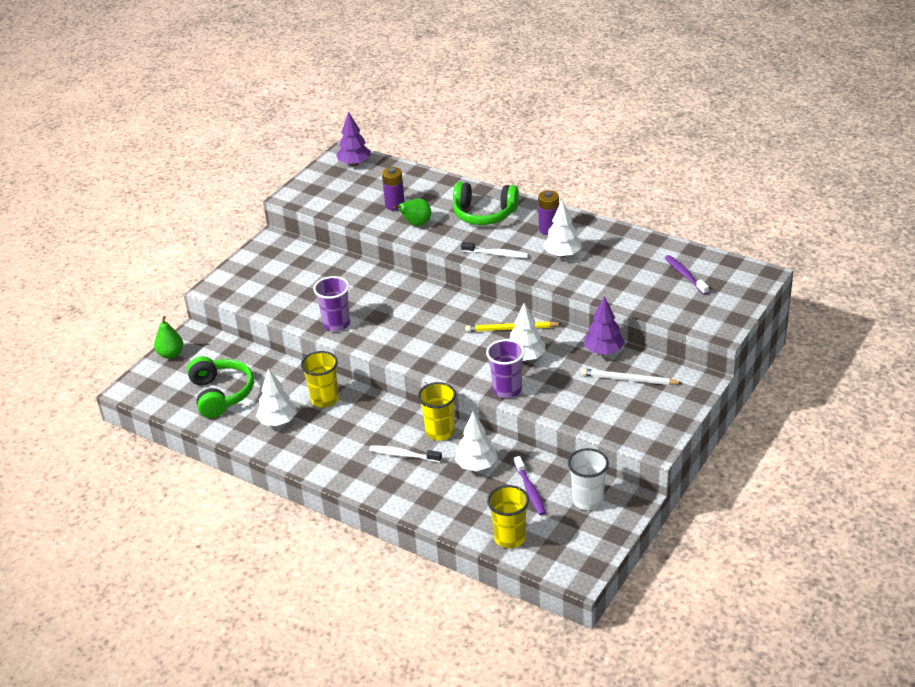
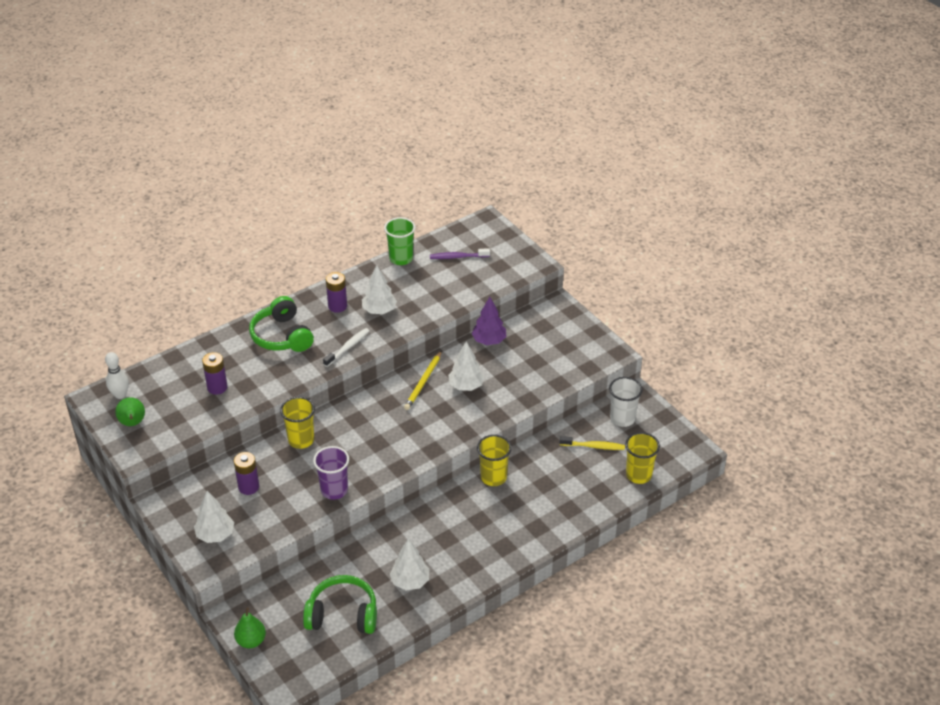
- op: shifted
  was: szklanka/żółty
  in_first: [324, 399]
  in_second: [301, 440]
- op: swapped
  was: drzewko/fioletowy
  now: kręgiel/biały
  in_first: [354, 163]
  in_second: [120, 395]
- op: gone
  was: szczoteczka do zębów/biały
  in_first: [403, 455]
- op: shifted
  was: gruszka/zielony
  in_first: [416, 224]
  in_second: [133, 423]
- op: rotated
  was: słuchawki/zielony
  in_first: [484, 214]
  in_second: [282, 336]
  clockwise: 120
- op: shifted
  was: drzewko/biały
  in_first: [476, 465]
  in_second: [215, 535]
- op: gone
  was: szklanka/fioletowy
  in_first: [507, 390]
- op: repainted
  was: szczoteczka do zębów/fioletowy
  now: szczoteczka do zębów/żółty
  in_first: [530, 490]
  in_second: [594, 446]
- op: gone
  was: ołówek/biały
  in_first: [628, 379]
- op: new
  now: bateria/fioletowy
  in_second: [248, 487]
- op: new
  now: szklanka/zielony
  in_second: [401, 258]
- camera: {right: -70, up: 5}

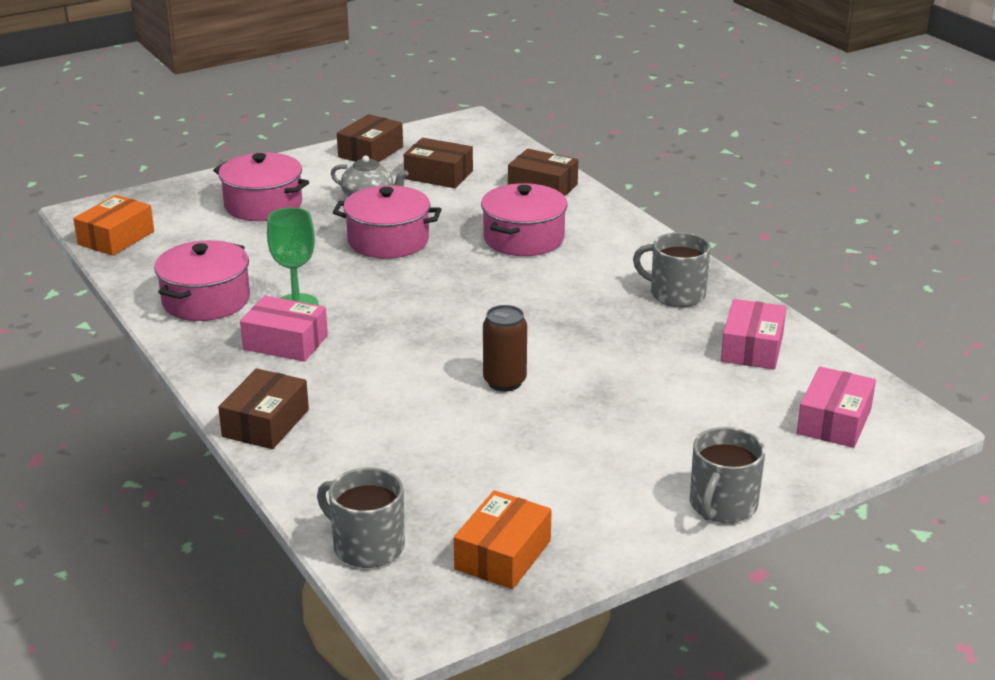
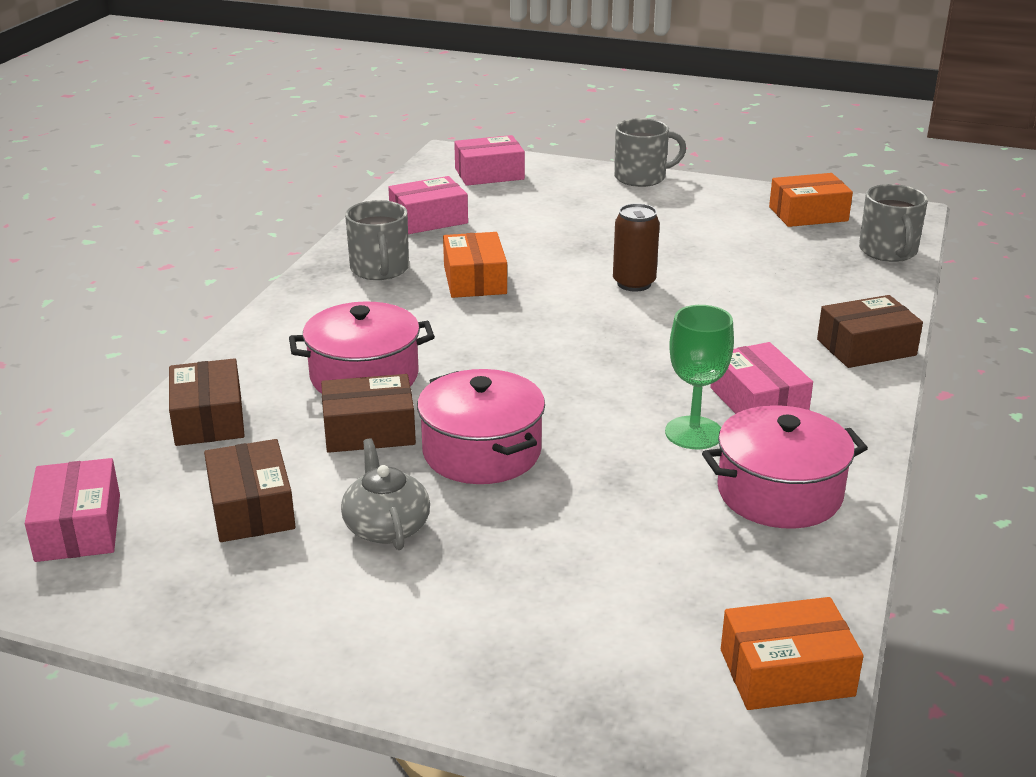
- op: gone
  was: garnek/różowy
  in_first: [263, 205]
- op: shifted
  was: pudełko/brązowy
  in_first: [370, 152]
  in_second: [369, 430]
- op: new
  now: pudełko/różowy
  in_second: [78, 528]
- op: new
  now: pudełko/pomarańczowy
  in_second: [475, 280]
- camera: {right: -130, up: 0}

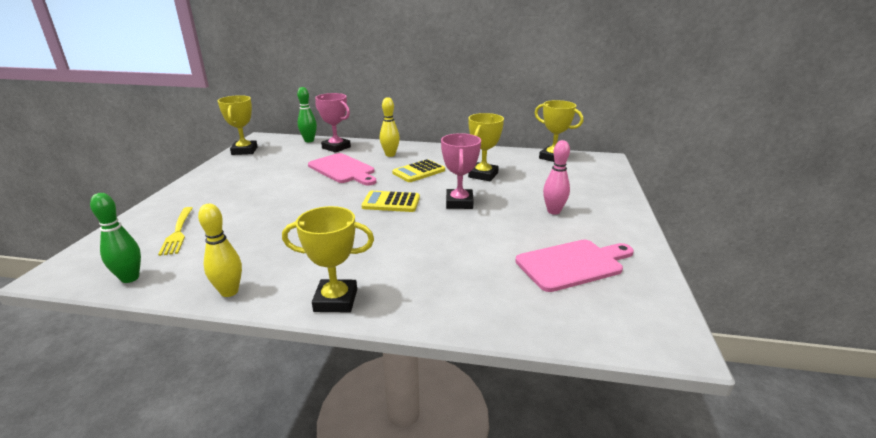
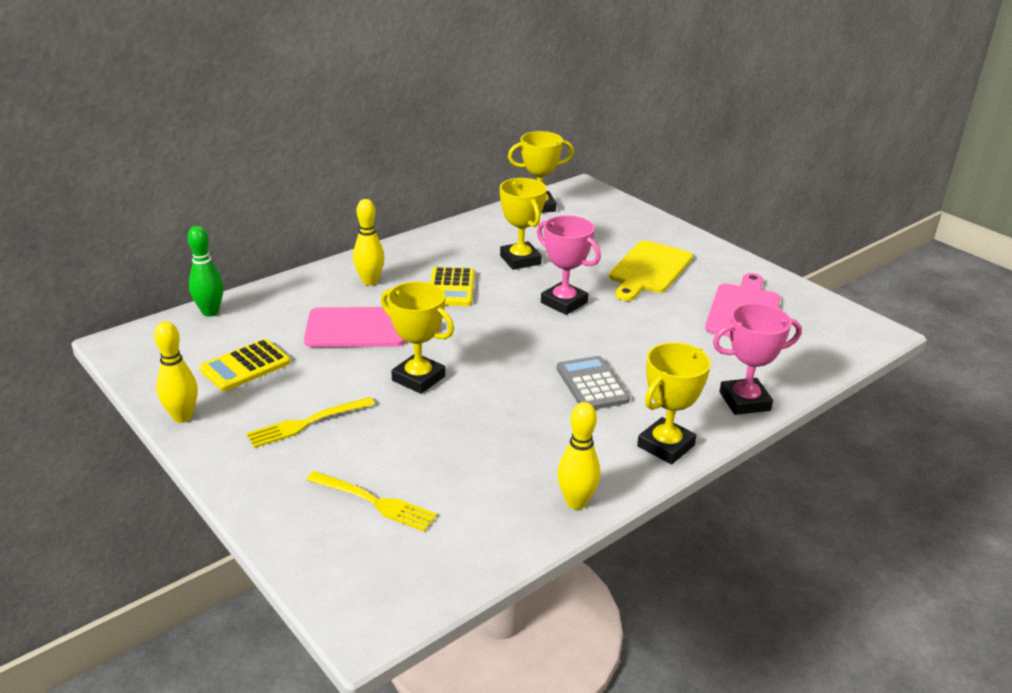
- op: gone
  was: kręgiel/zielony
  in_first: [130, 278]
- op: shifted
  was: puchar/żółty
  in_first: [244, 151]
  in_second: [418, 378]
- op: shifted
  was: puchar/różowy
  in_first: [336, 147]
  in_second: [744, 401]
- op: shifted
  was: kalkulator/żółty
  in_first: [391, 202]
  in_second: [245, 366]
- op: swapped
  was: kręgiel/różowy
  now: deska do krojenia/żółty
  in_first: [553, 211]
  in_second: [649, 270]
- op: new
  now: kręgiel/żółty
  in_second: [182, 417]
- op: new
  now: widelec/żółty
  in_second: [307, 423]
- op: new
  now: kalkulator/szary
  in_second: [592, 384]
- camera: {right: -50, up: 5}

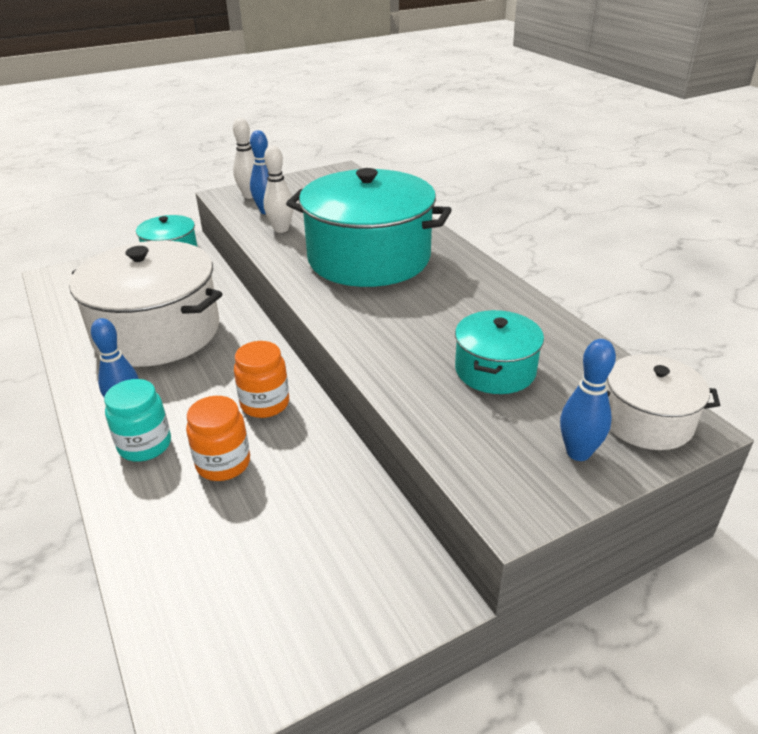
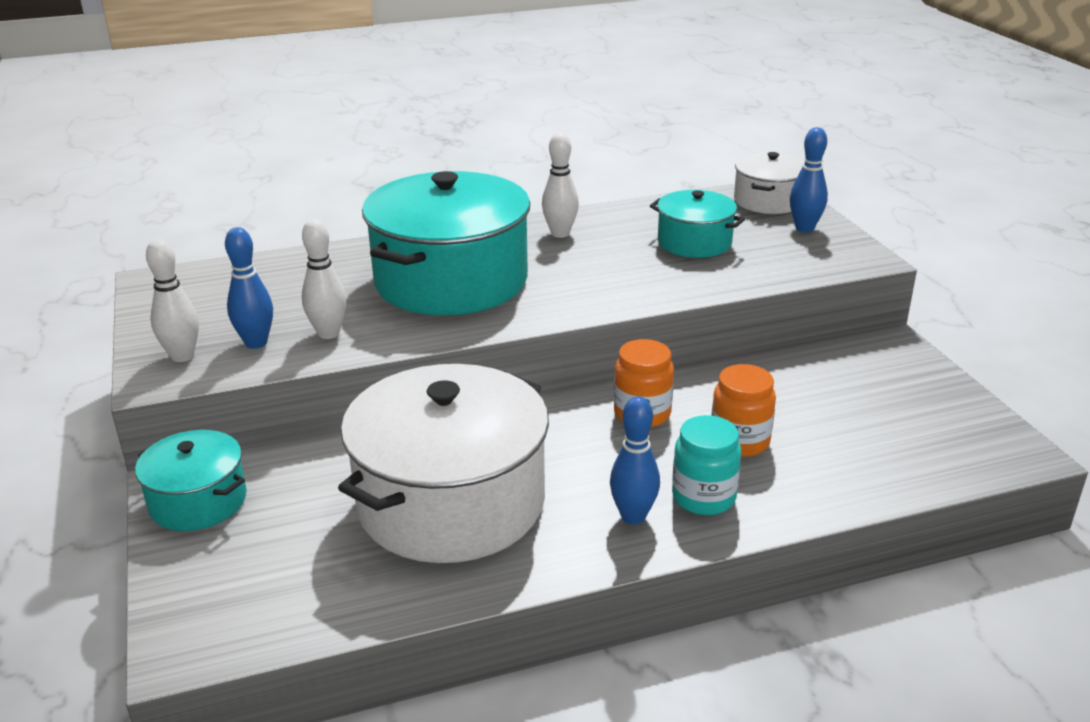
- op: new
  now: kręgiel/biały
  in_second: [560, 233]
- camera: {right: -80, up: -5}

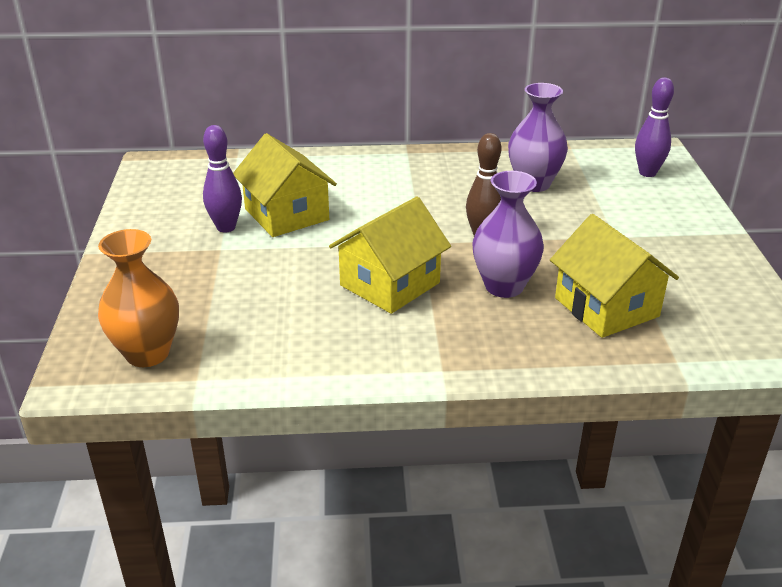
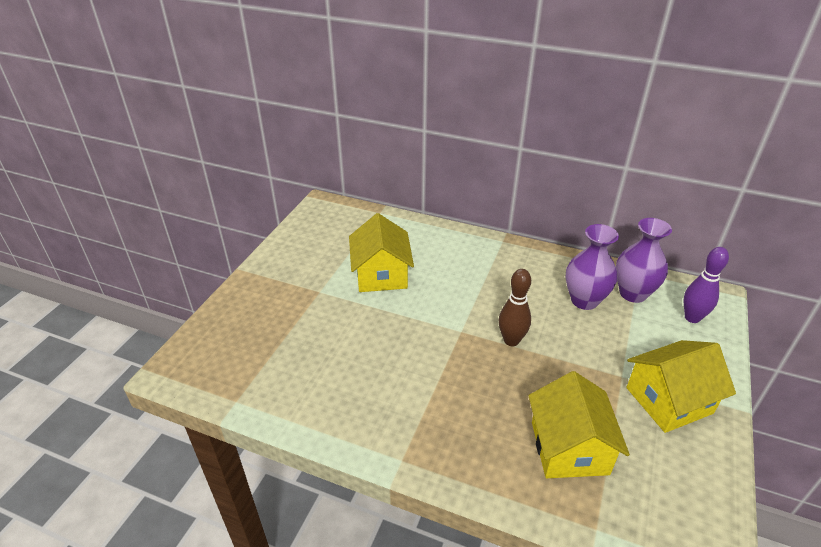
- op: gone
  was: wazon/pomarańczowy
  in_first: [147, 353]
- op: gone
  was: kręgiel/fioletowy
  in_first: [226, 227]
- op: shifted
  was: domek/żółty
  in_first: [389, 284]
  in_second: [669, 400]
- op: shifted
  was: wazon/fioletowy
  in_first: [504, 286]
  in_second: [633, 293]
- camera: {right: 25, up: 5}

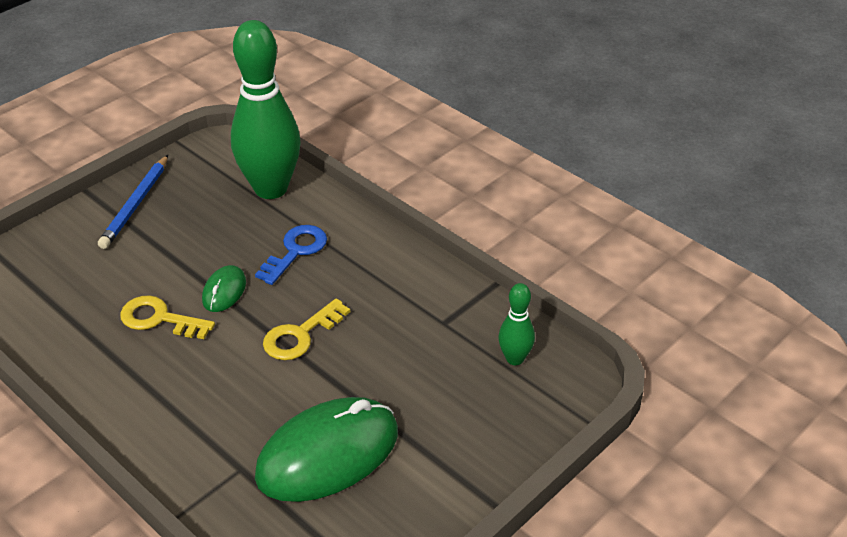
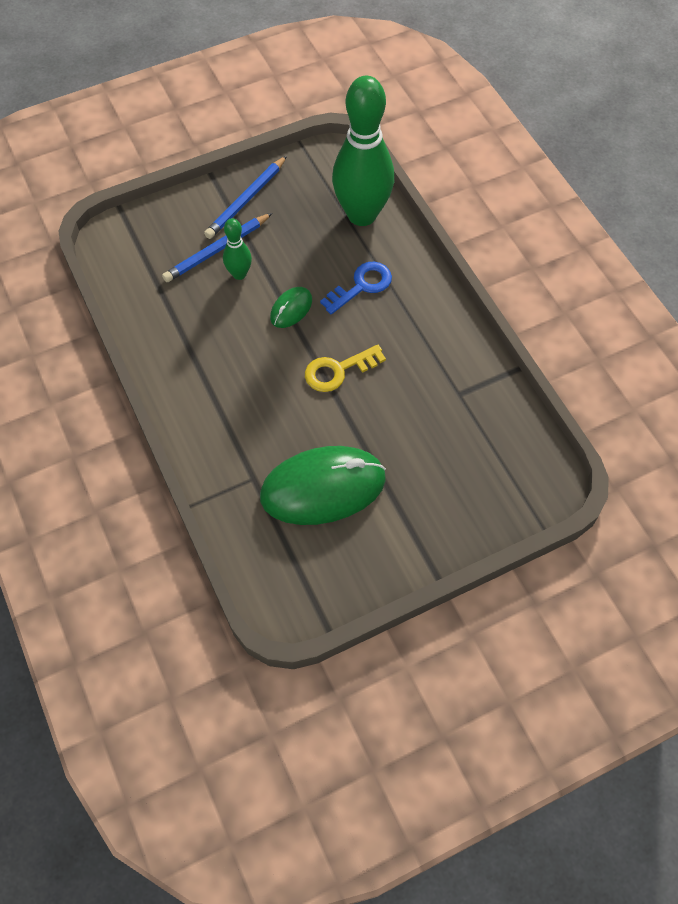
- op: gone
  was: klucz/żółty
  in_first: [159, 319]
- op: shifted
  was: kręgiel/zielony
  in_first: [514, 359]
  in_second: [239, 274]
- op: new
  now: ołówek/niebieski
  in_second: [217, 250]
- camera: {right: 20, up: 20}

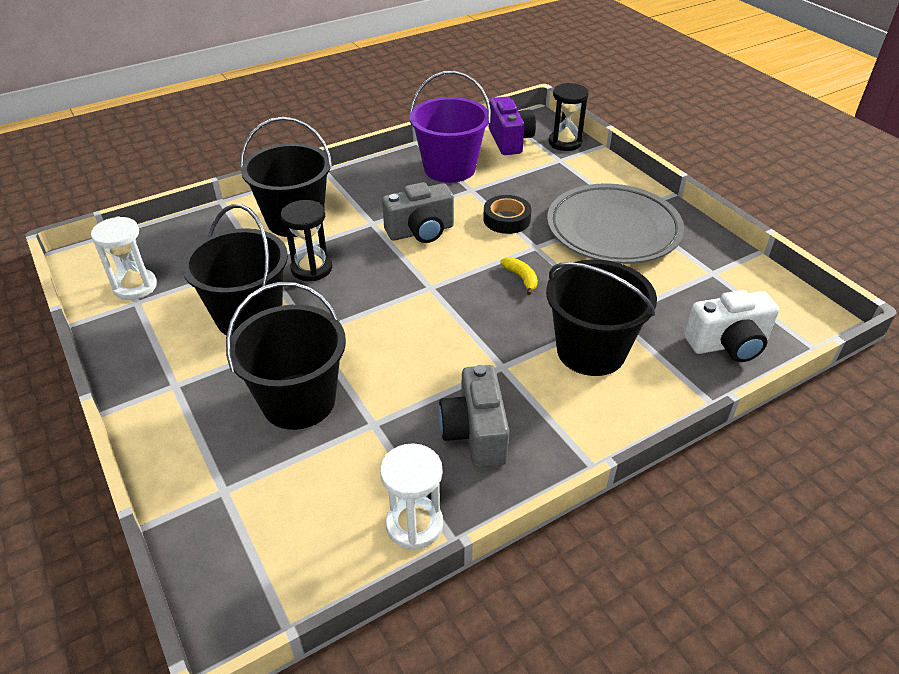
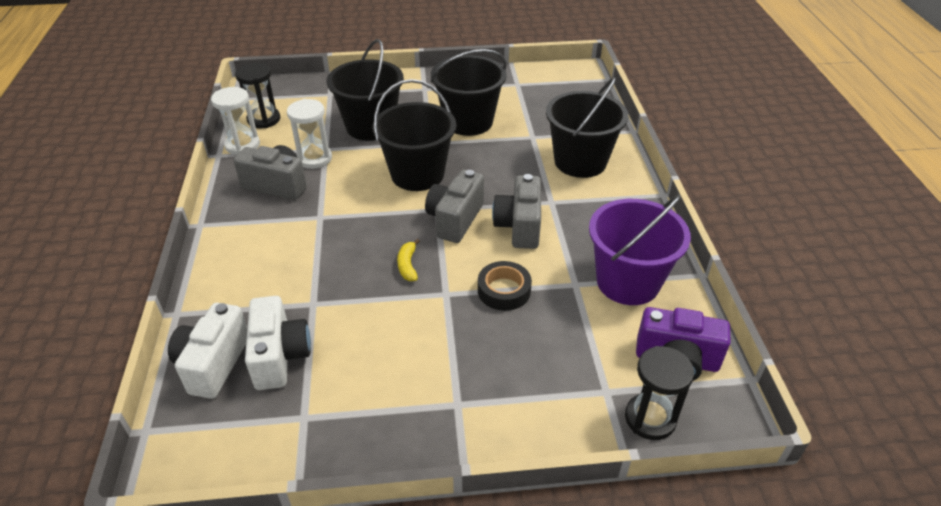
- op: shifted
  was: klepsydra/biały
  in_first: [135, 286]
  in_second: [314, 158]
- op: shifted
  was: klepsydra/czarny
  in_first: [311, 268]
  in_second: [264, 119]
- op: rotated
  was: banan/żółty
  in_first: [521, 278]
  in_second: [408, 265]
  clockwise: 90
- op: shifted
  was: wiadro/czarny
  in_first: [591, 351]
  in_second: [417, 174]
- op: gone
  was: talerz/szary
  in_first: [613, 230]
- op: new
  now: aparat fotograficzny/biały
  in_second: [280, 356]
- op: new
  now: aparat fotograficzny/szary
  in_second: [455, 219]
- camera: {right: 115, up: 0}

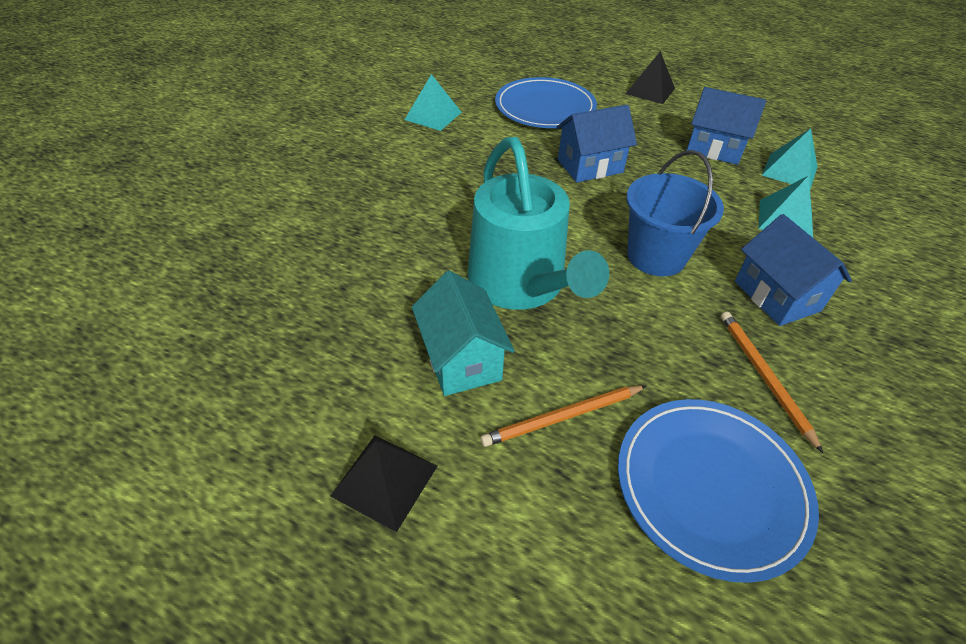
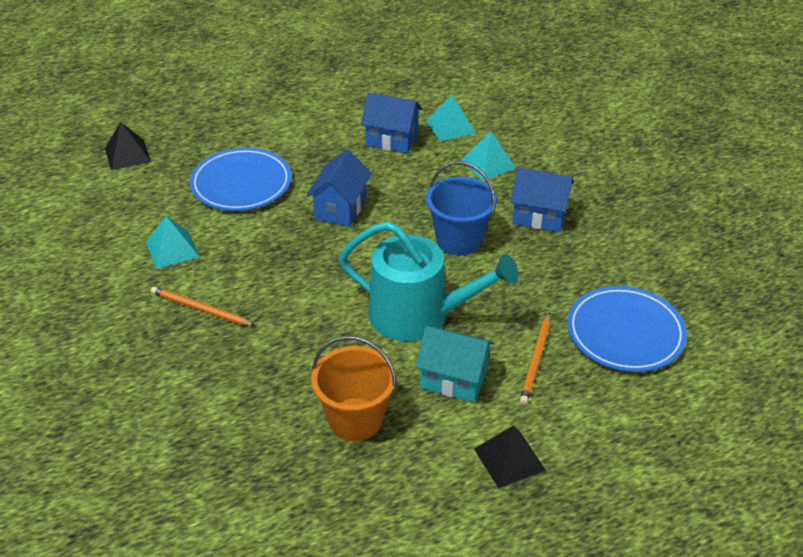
- op: shifted
  was: piramida/czarny
  in_first: [650, 91]
  in_second: [127, 154]
- op: rotated
  was: domek/niebieski
  in_first: [714, 149]
  in_second: [392, 140]
  clockwise: 45
- op: shifted
  was: ołówek/pomarańczowy
  in_first: [764, 376]
  in_second: [200, 309]
- op: new
  now: wiadro/pomarańczowy
  in_second: [355, 419]
- camera: {right: -50, up: -5}

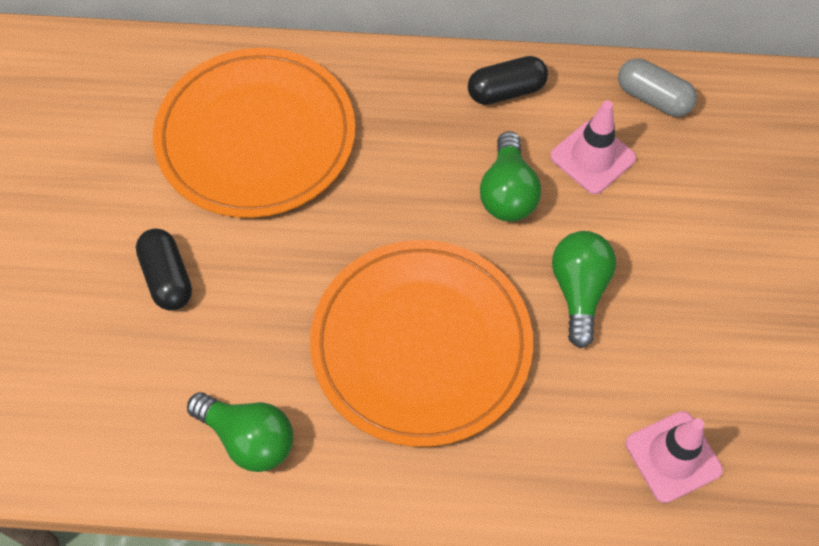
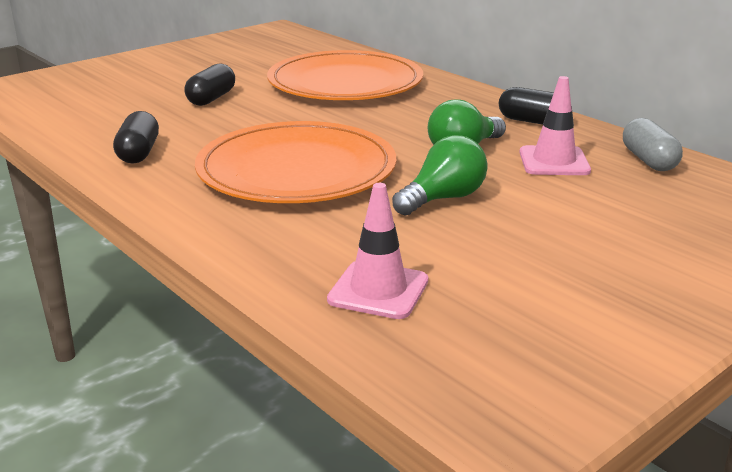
- op: swapped
  was: żarówka/zielony
  now: kapsułka/czarny
  in_first: [248, 438]
  in_second: [138, 153]
- camera: {right: 45, up: -35}

